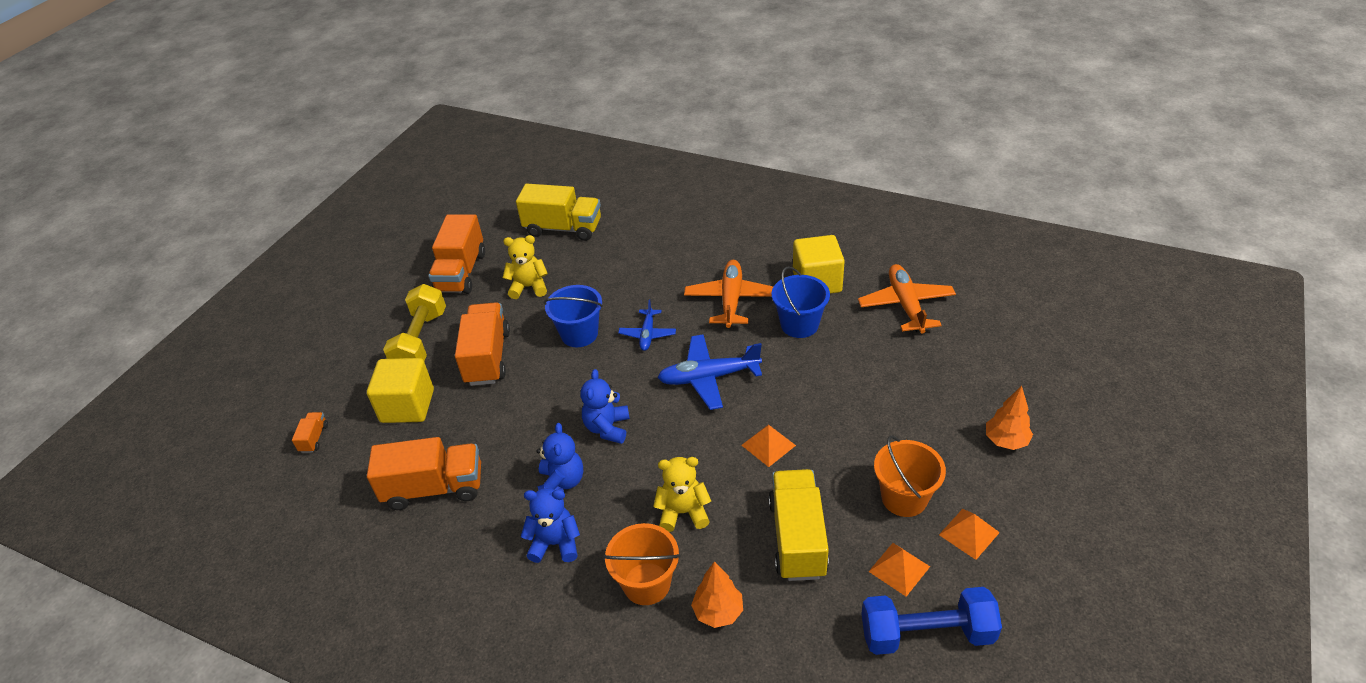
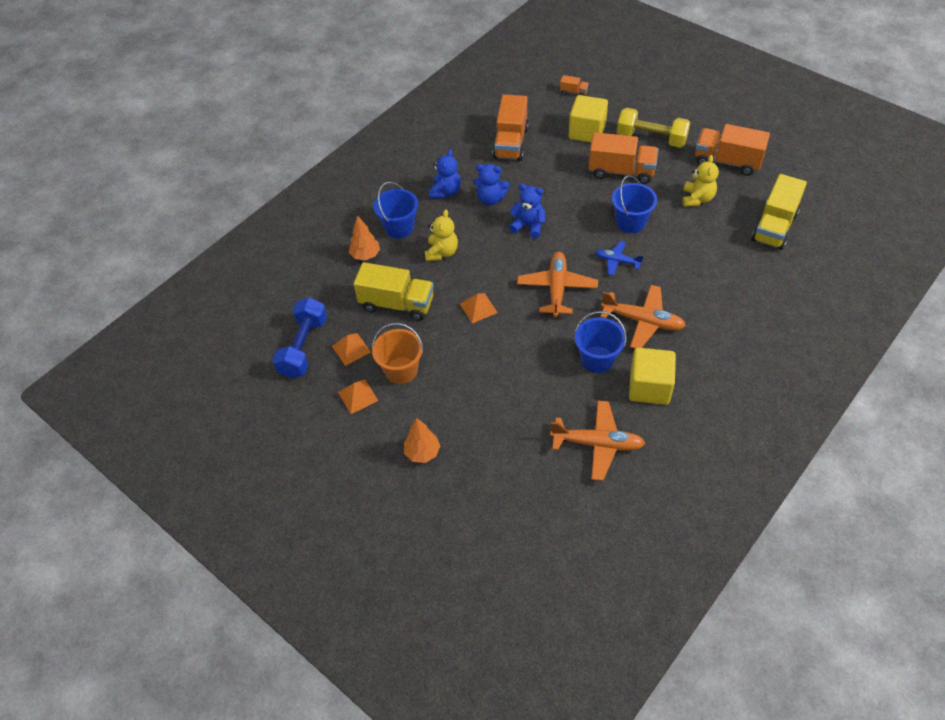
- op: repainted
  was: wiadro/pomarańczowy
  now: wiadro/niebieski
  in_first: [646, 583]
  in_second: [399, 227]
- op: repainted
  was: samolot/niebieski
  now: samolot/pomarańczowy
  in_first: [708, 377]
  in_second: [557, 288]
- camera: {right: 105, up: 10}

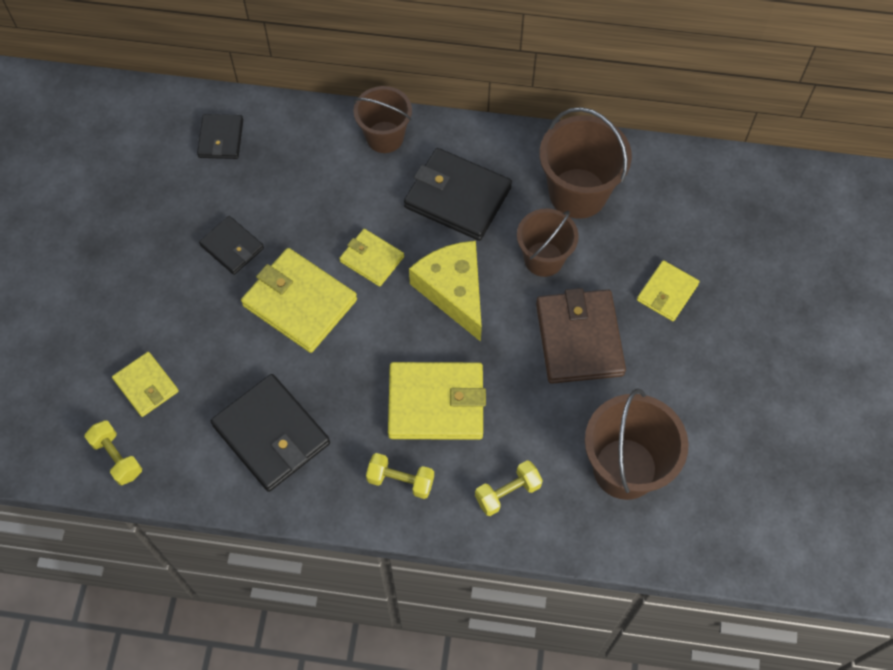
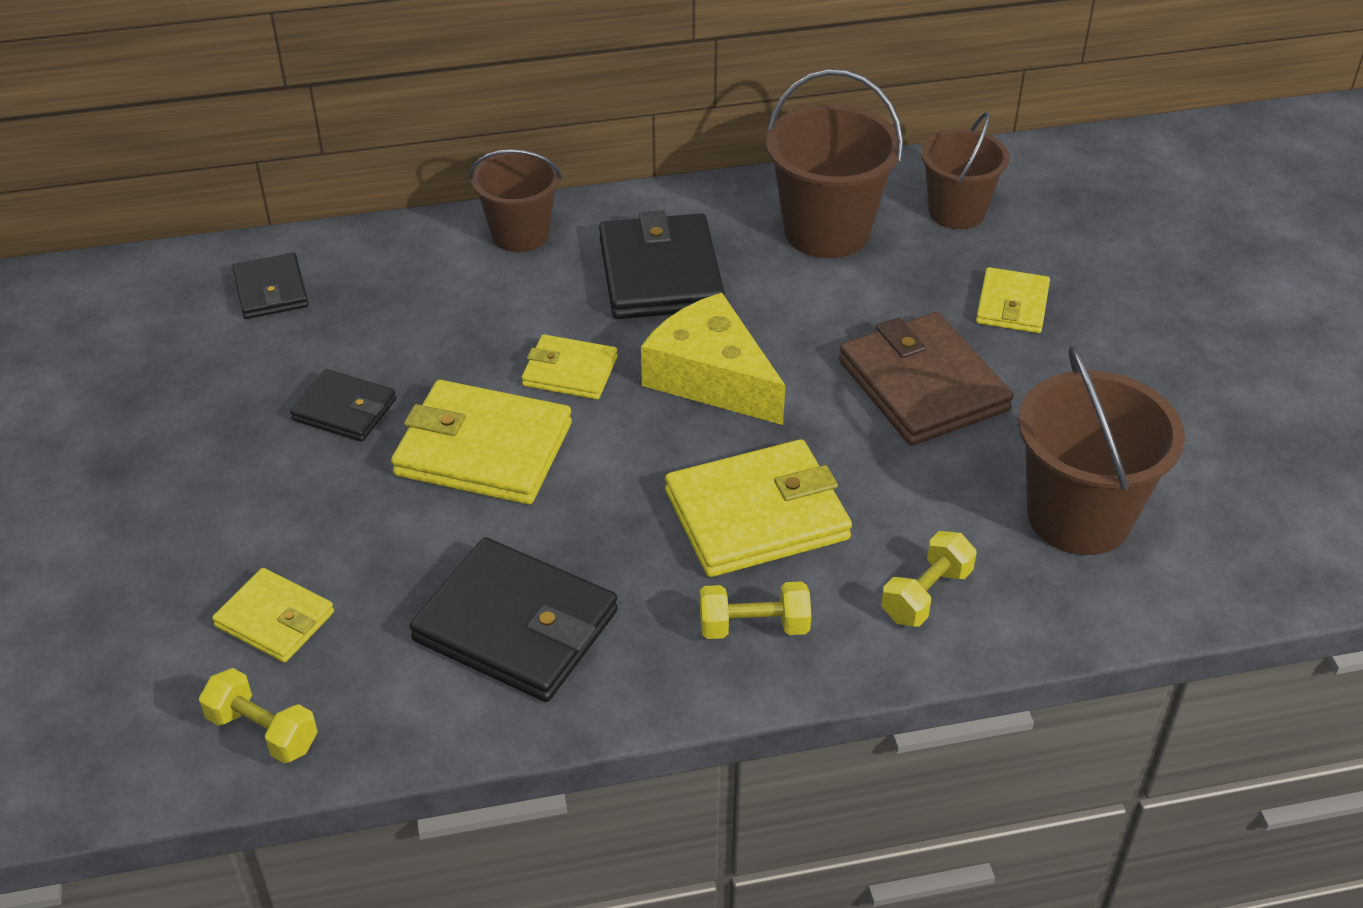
- op: rotated
  was: portfel/czarny
  in_first: [457, 197]
  in_second: [660, 274]
  clockwise: 75
- op: shifted
  was: wiadro/brązowy
  in_first: [543, 259]
  in_second: [956, 212]
- camera: {right: -20, up: -20}

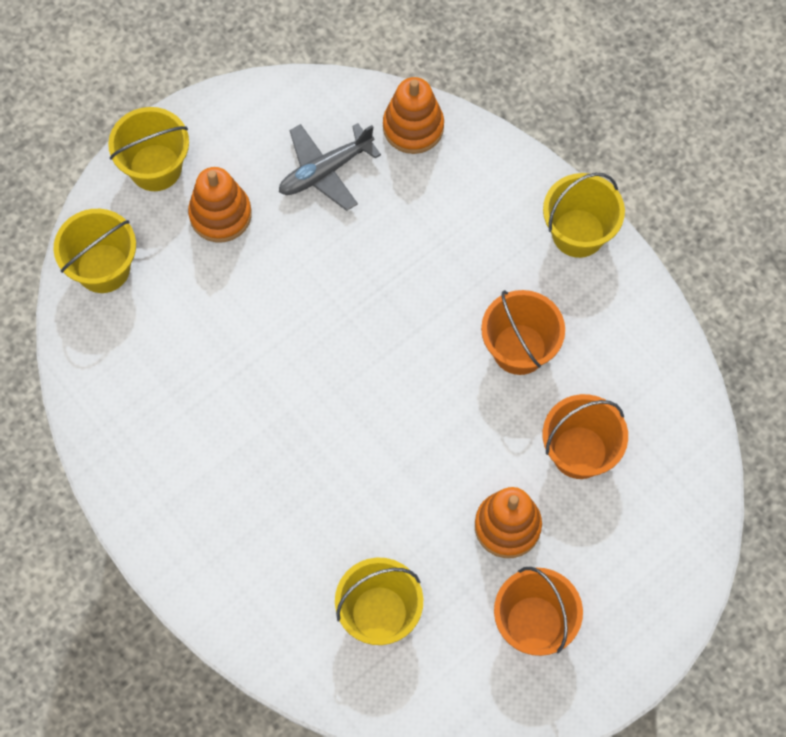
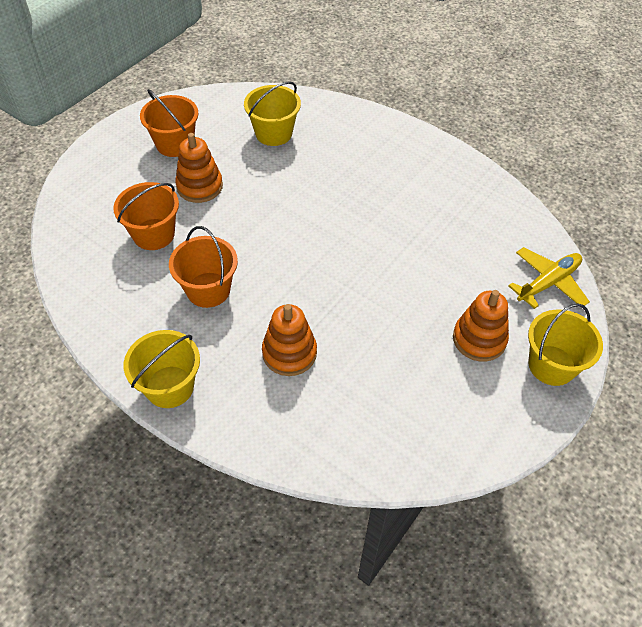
- op: swapped
  was: wiadro/żółty
  now: samolot/żółty
  in_first: [103, 268]
  in_second: [548, 283]
- op: gone
  was: samolot/szary
  in_first: [325, 171]
- op: shifted
  was: zabawka nakładanka/pomarańczowy
  in_first: [413, 127]
  in_second: [289, 353]
- camera: {right: 165, up: -15}

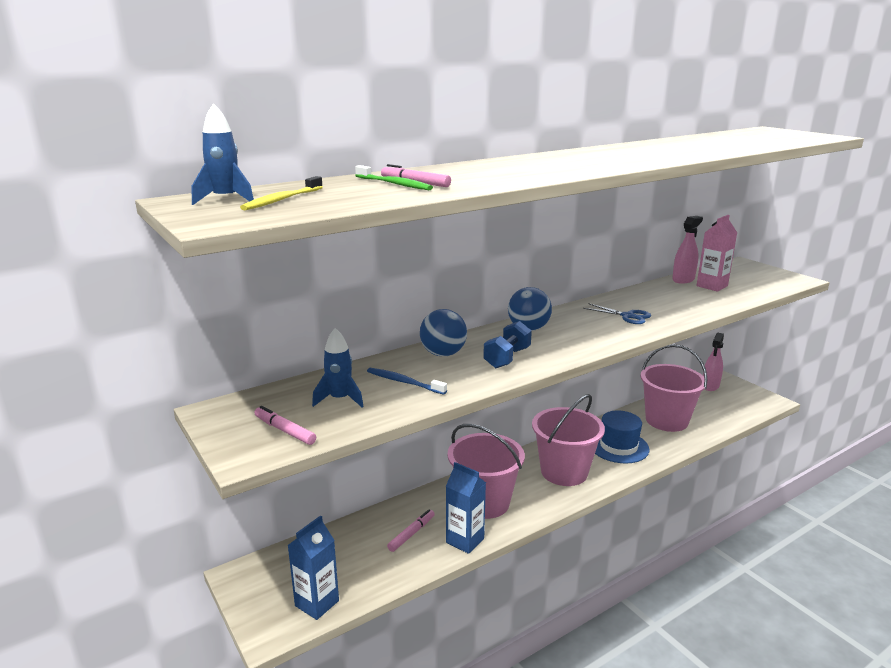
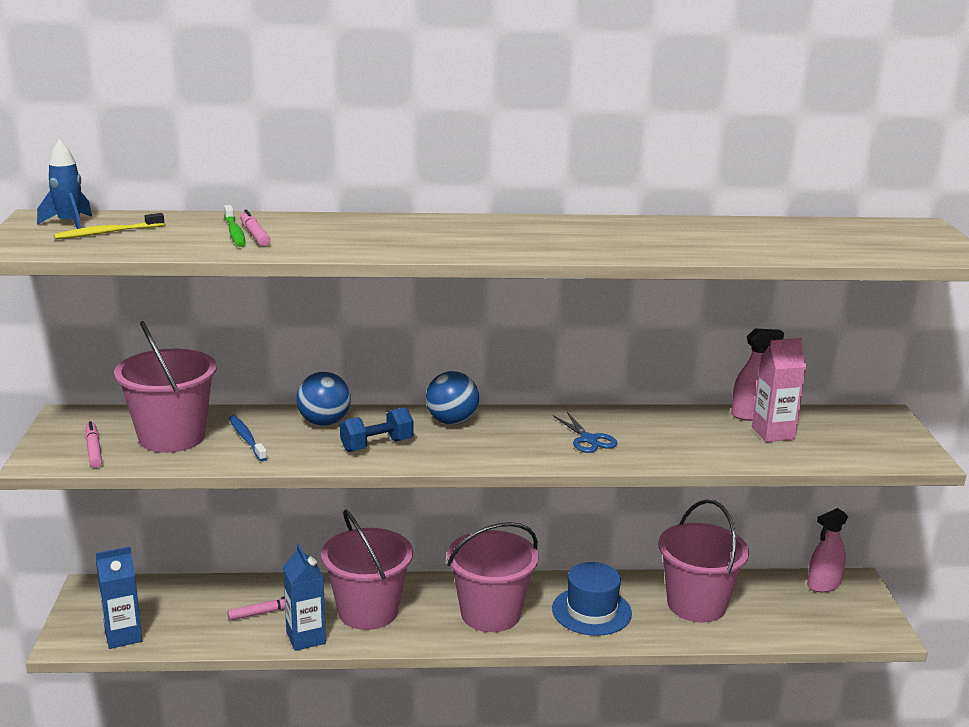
- op: swapped
  was: rakieta/niebieski
  now: wiadro/różowy
  in_first: [340, 399]
  in_second: [172, 437]
- camera: {right: 30, up: 0}

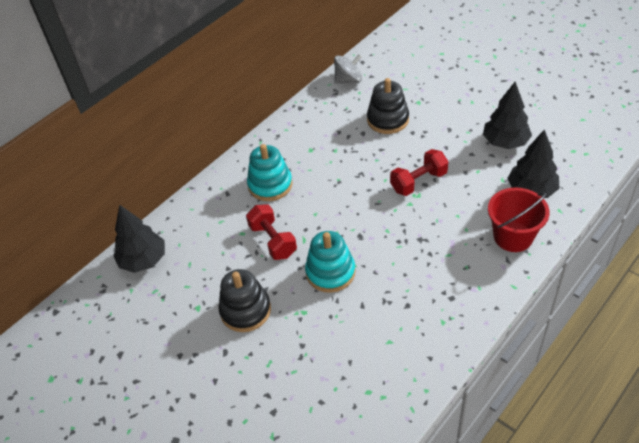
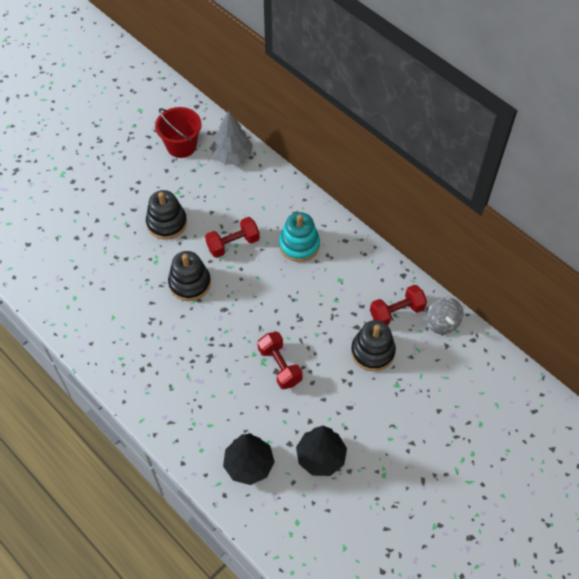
- op: repainted
  was: drzewko/czarny
  now: drzewko/szary
  in_first: [144, 260]
  in_second: [232, 156]
- op: repainted
  was: zabawka nakładanka/turkusowy
  now: zabawka nakładanka/czarny
  in_first: [330, 272]
  in_second: [190, 283]
- op: shifted
  was: wiadro/czerwony
  in_first: [513, 237]
  in_second: [181, 146]
- op: new
  now: hantel/czerwony
  in_second: [396, 312]
- camera: {right: 90, up: 10}

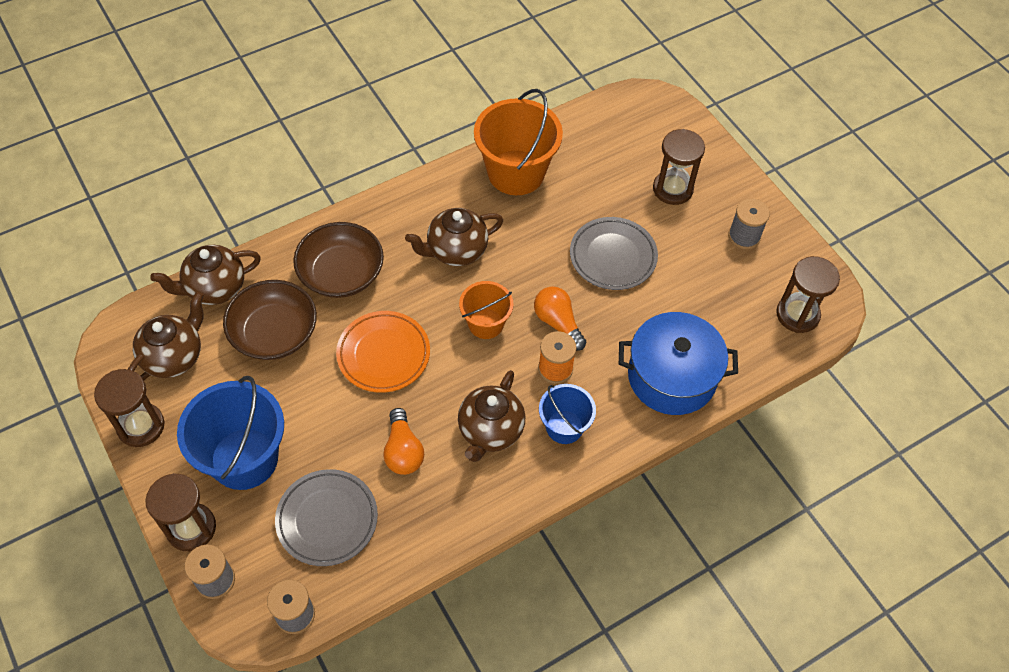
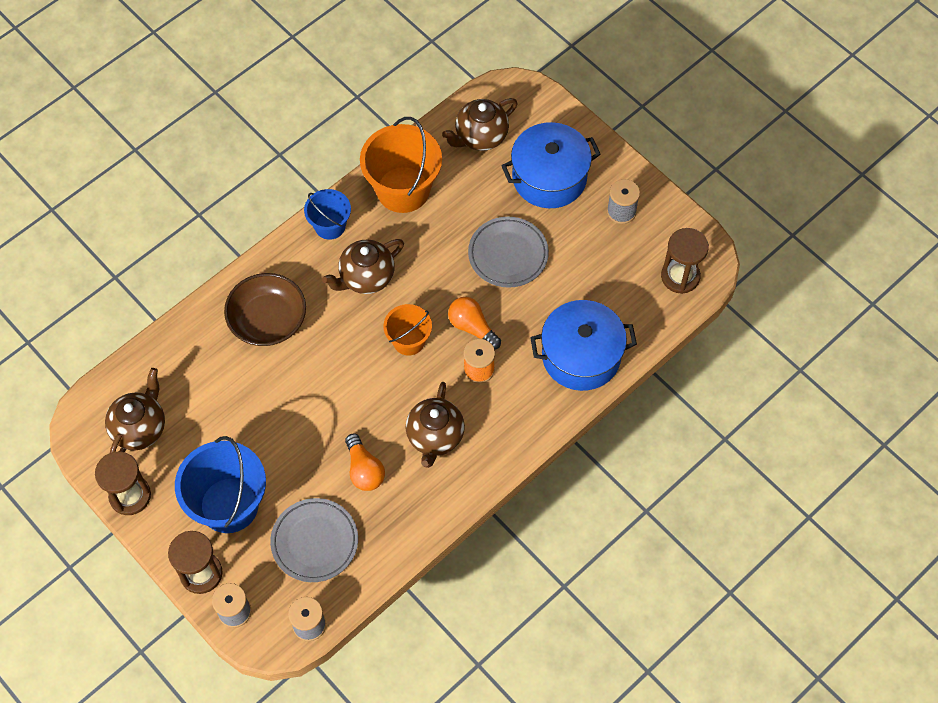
- op: shifted
  was: imbryk/brązowy
  in_first: [214, 288]
  in_second: [480, 137]
- op: gone
  was: miska/brązowy
  in_first: [274, 333]
- op: gone
  was: talerz/pomarańczowy
  in_first: [383, 354]
- op: shifted
  was: wiadro/niebieski
  in_first: [564, 427]
  in_second: [330, 226]
- op: swapped
  was: klepsydra/brązowy
  now: garnek/niebieski
  in_first: [672, 189]
  in_second: [549, 177]
- camera: {right: -10, up: 5}

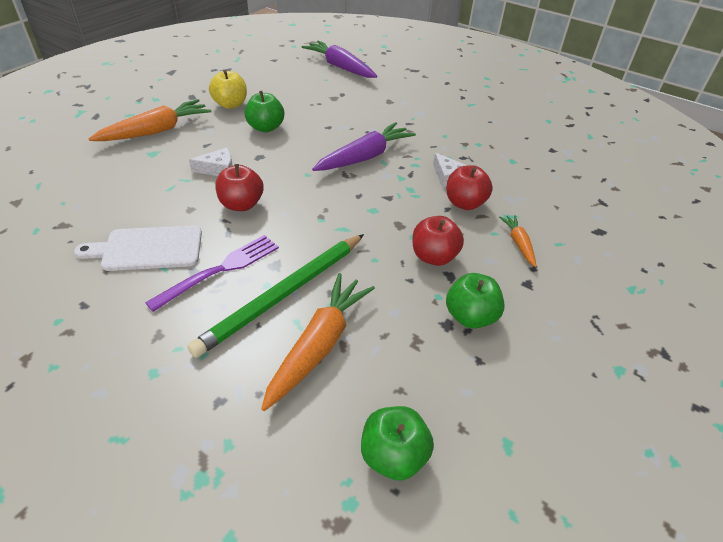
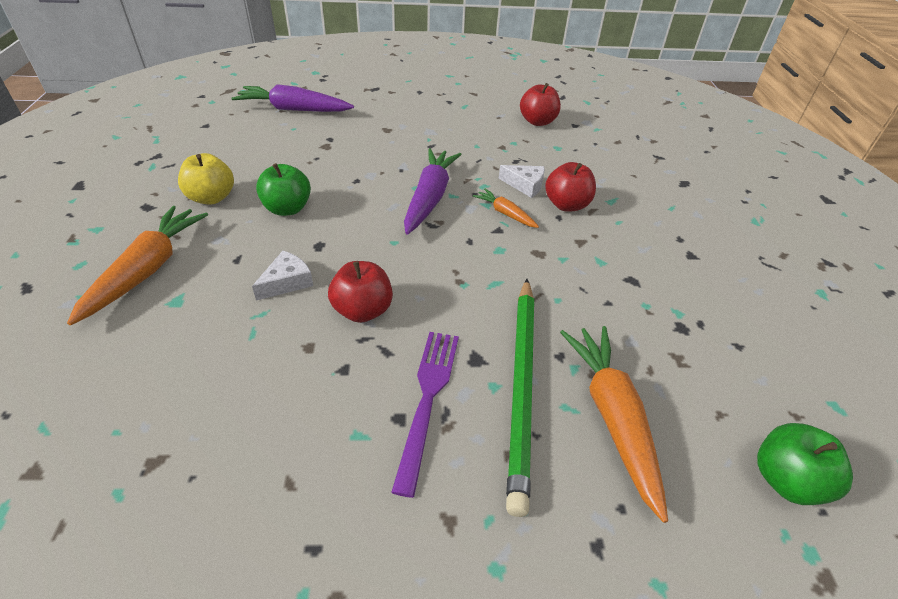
- op: gone
  was: deska do krojenia/biały
  in_first: [148, 249]
- op: shifted
  was: jabłko/czerwony
  in_first: [433, 257]
  in_second: [537, 122]
- op: gone
  was: jabłko/zielony
  in_first: [470, 316]
- op: shifted
  was: marchewka/pomarańczowy
  in_first: [518, 243]
  in_second: [505, 213]
- camera: {right: -35, up: 0}

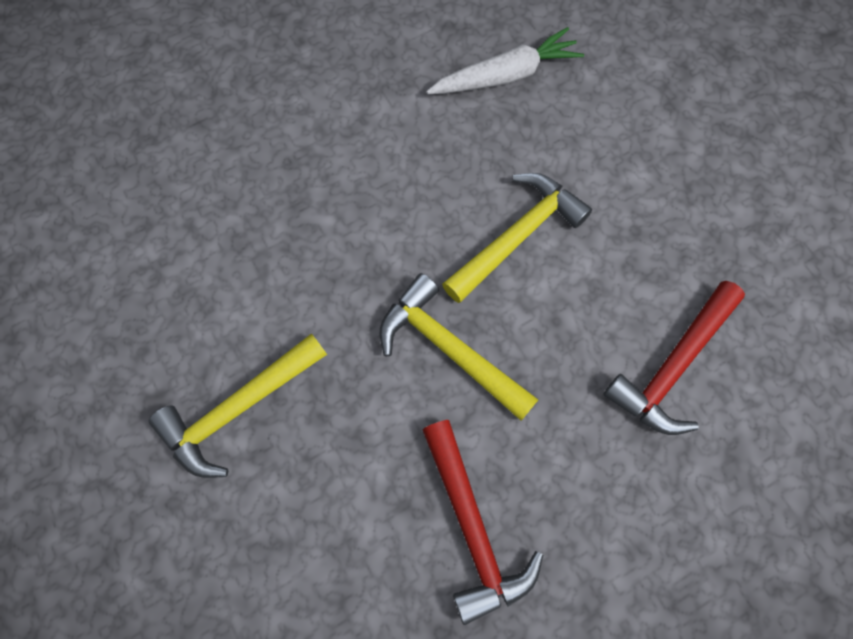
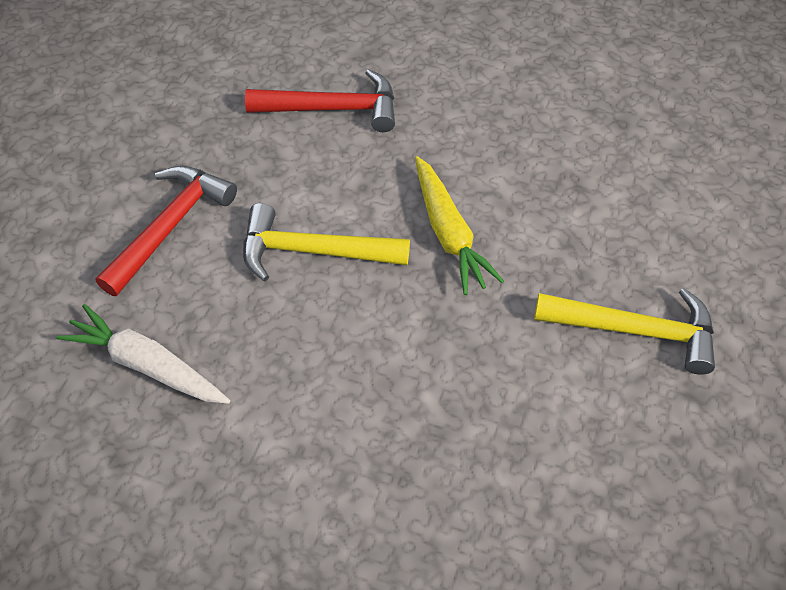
- op: swapped
  was: młotek/żółty
  now: marchewka/żółty
  in_first: [449, 349]
  in_second: [449, 233]
- op: shifted
  was: młotek/czerwony
  in_first: [472, 527]
  in_second: [170, 226]
- camera: {right: -130, up: -15}

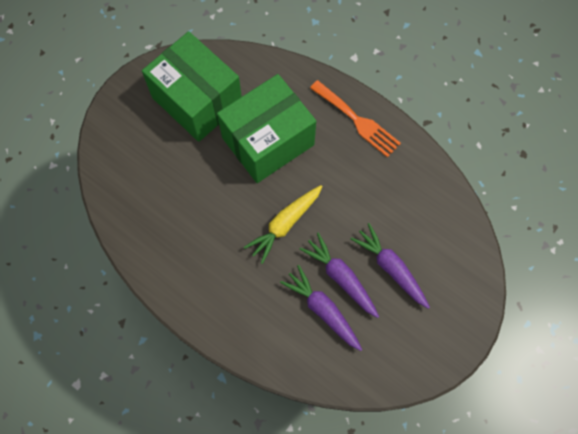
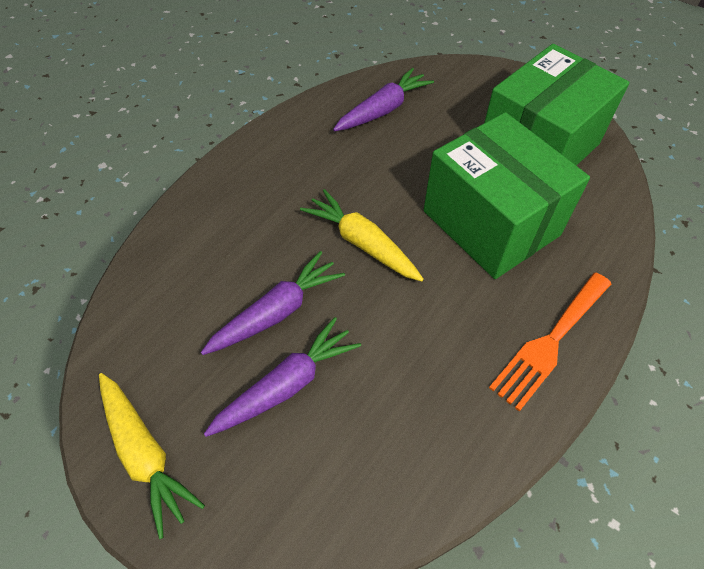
- op: shifted
  was: marchewka/fioletowy
  in_first: [323, 310]
  in_second: [383, 110]
- op: new
  now: marchewka/żółty
  in_second: [145, 453]
- camera: {right: 90, up: -15}

